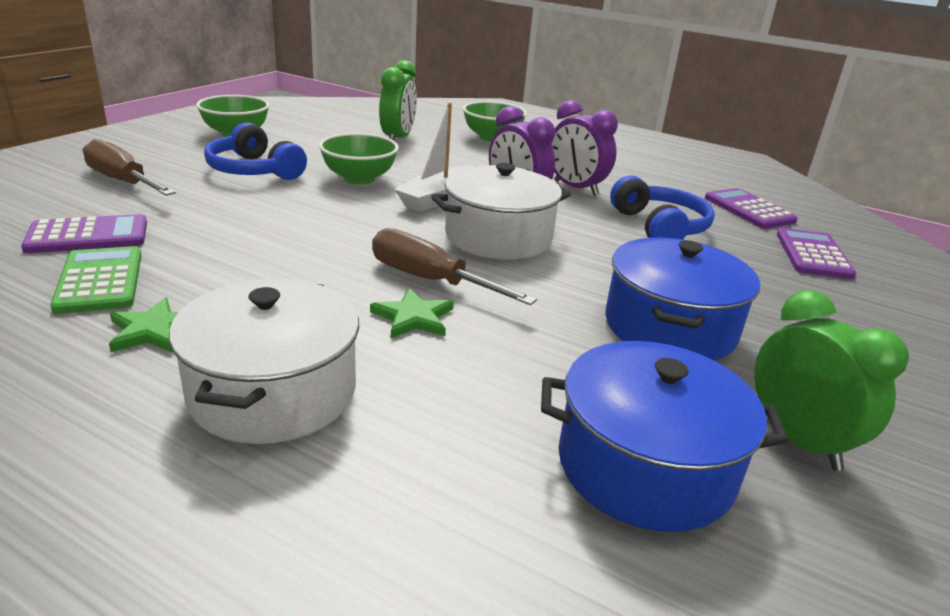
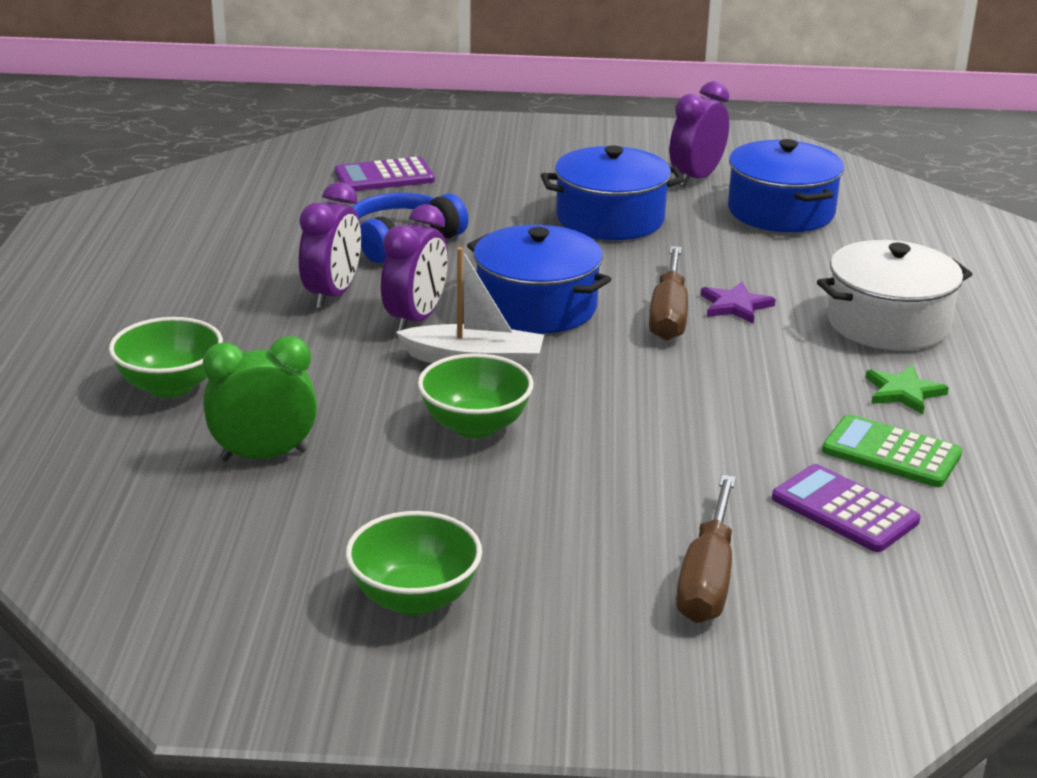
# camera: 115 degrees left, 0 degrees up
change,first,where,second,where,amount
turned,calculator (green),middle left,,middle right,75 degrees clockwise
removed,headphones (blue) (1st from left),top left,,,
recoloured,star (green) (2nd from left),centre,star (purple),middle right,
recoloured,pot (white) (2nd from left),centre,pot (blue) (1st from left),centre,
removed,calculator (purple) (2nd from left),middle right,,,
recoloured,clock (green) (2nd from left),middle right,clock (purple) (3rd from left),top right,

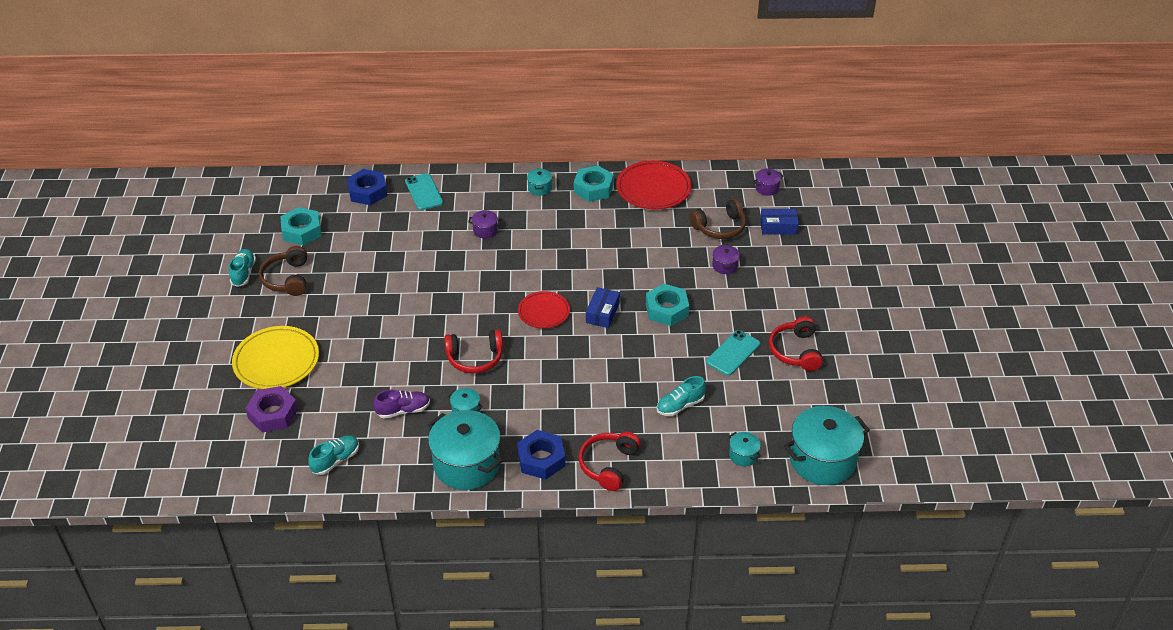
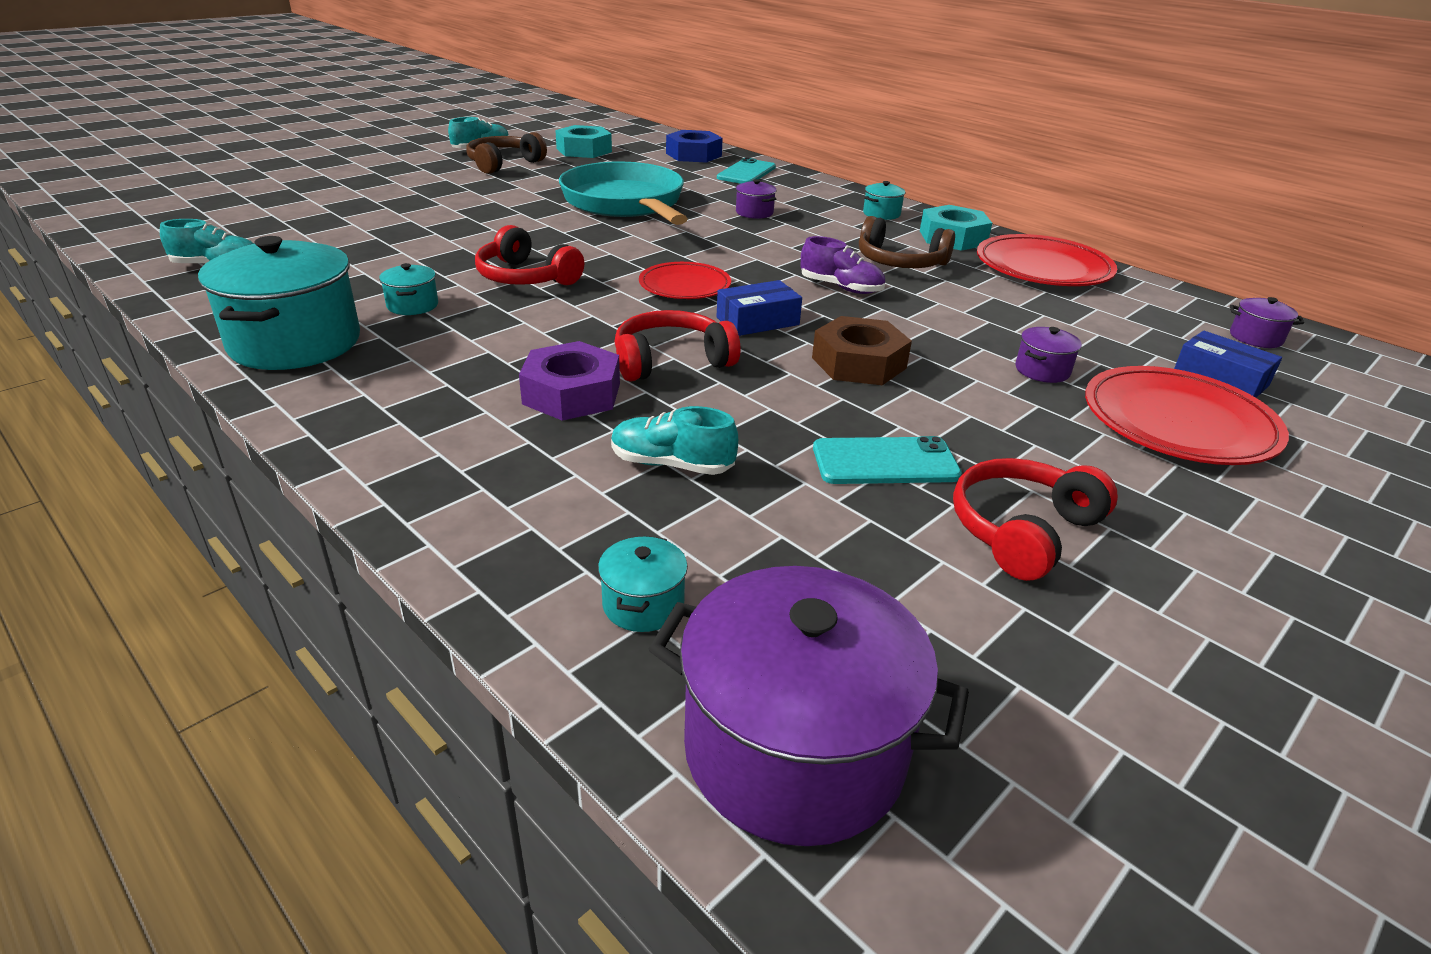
# camera: 45 degrees right, 10 degrees down
change,first,where,second,where,amount
removed,plate (yellow),middle left,,,
moved,nut (purple),middle left,,centre,
moved,shoe (purple),centre,,top centre,
removed,nut (blue) (2nd from left),bottom centre,,,
moved,headphones (red) (2nd from left),bottom centre,,centre,
recoloured,nut (turquoise) (3rd from left),centre,nut (brown),centre,
moved,headphones (brown) (2nd from left),centre,,top centre,
recoloured,pot (turquoise) (5th from left),bottom right,pot (purple) (2nd from left),bottom centre,
added,,,pan (turquoise),top centre,
added,,,plate (red) (3rd from left),middle right,

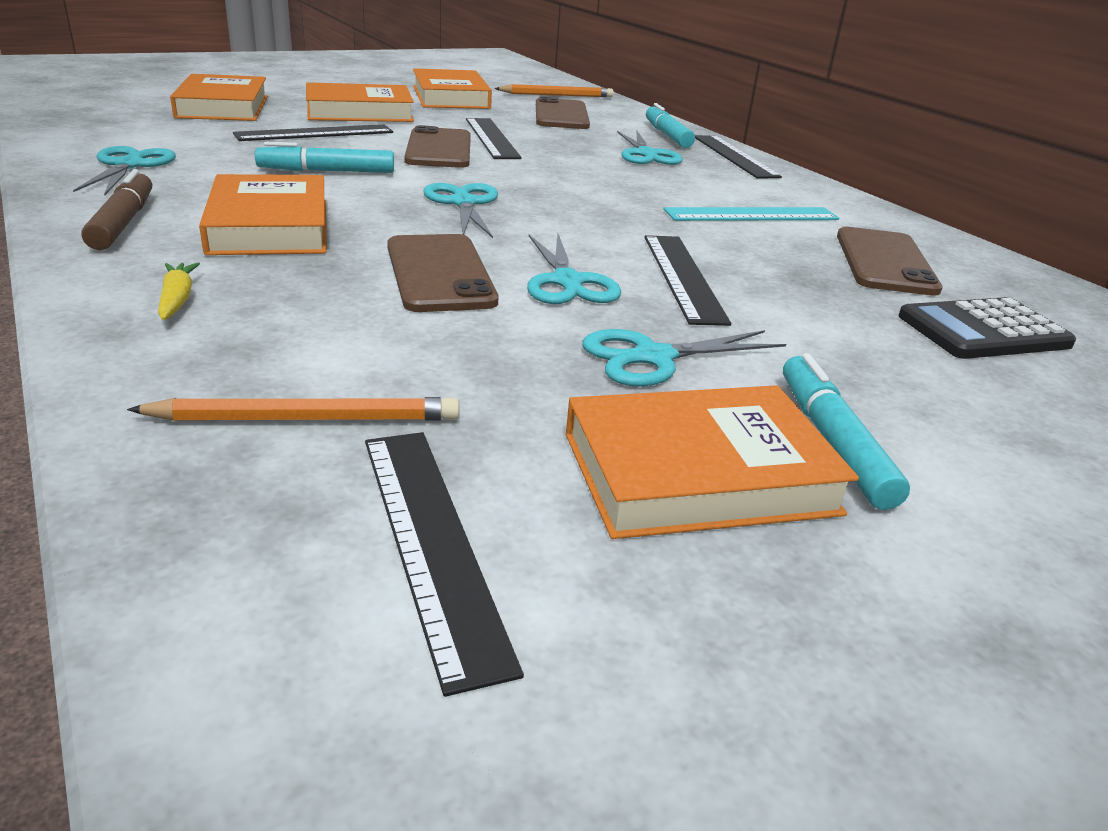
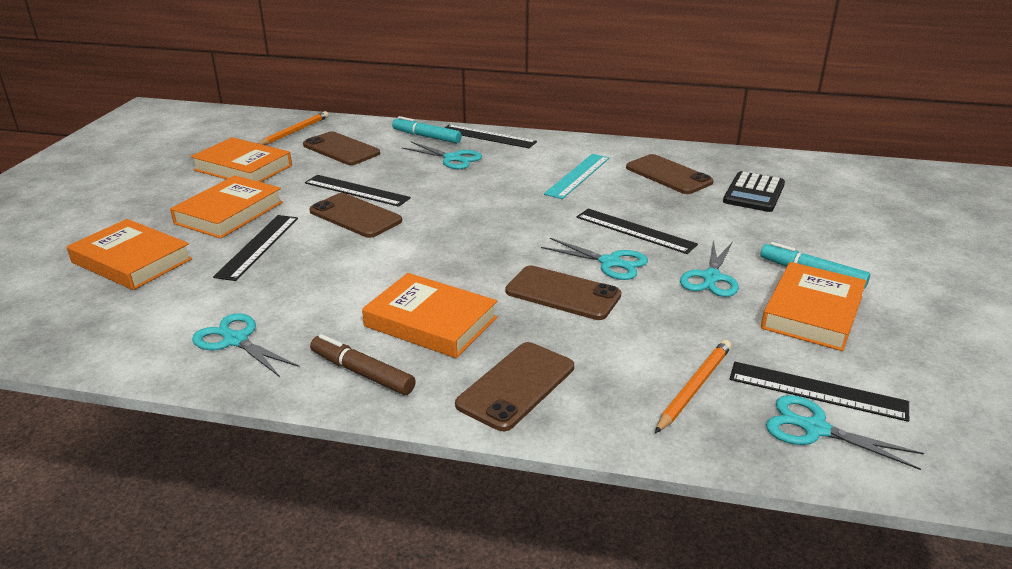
# camera: 45 degrees left, 0 degrees up
change,first,where,second,where,amount
replaced,carrot (yellow),middle left,phone (brown) (3rd from left),bottom centre,
removed,marker (turquoise) (1st from left),top left,,,
moved,scissors (turquoise) (2nd from left in the first image),top centre,scissors (turquoise) (5th from left),bottom right,

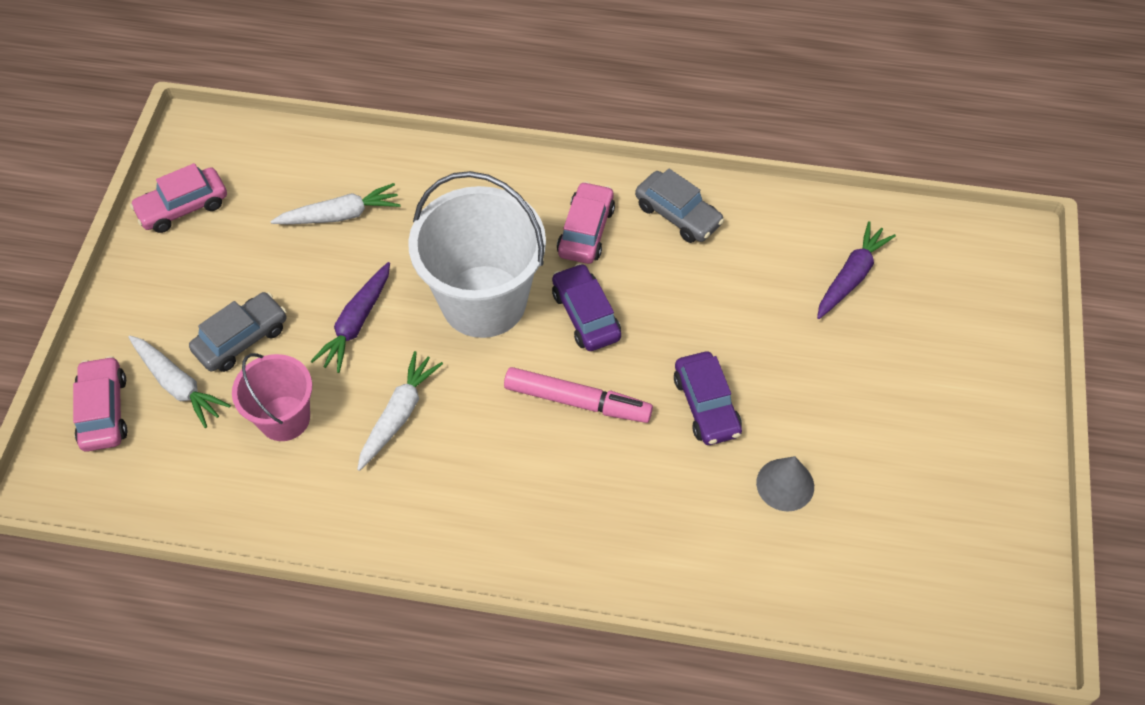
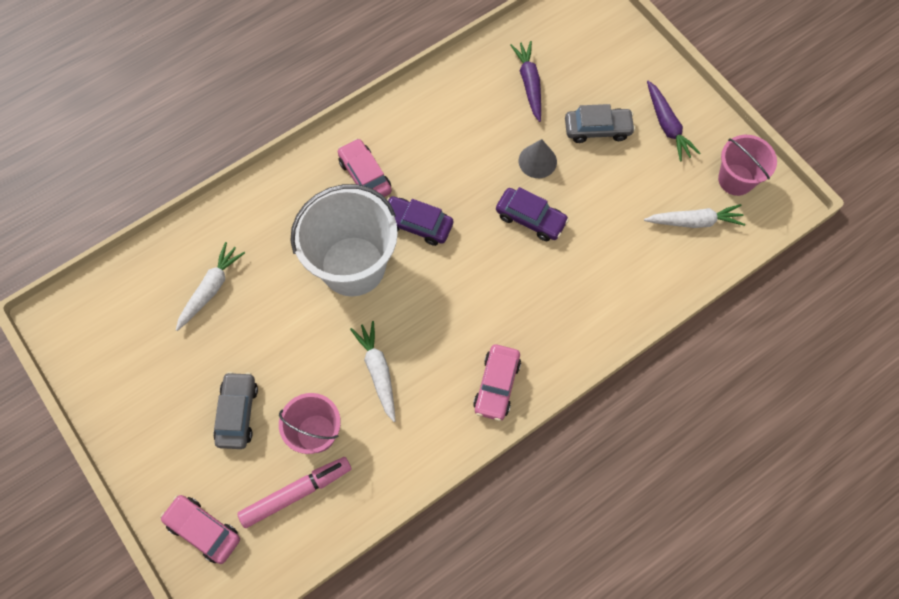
# camera: 45 degrees left, 10 degrees up
change,first,where,second,where,amount
moved,carrot (white) (1st from left in the first image),middle left,carrot (white) (3rd from left),middle right,
moved,car (pink) (2nd from left in the first image),top left,car (pink) (3rd from left),centre,
moved,carrot (purple) (1st from left in the first image),middle left,carrot (purple) (2nd from left),top right,
moved,marker (pink),centre,,bottom left,
moved,car (grey) (2nd from left),top centre,,top right,
moved,cone (grey),bottom right,,top centre,
added,,,bucket (pink) (2nd from left),top right,

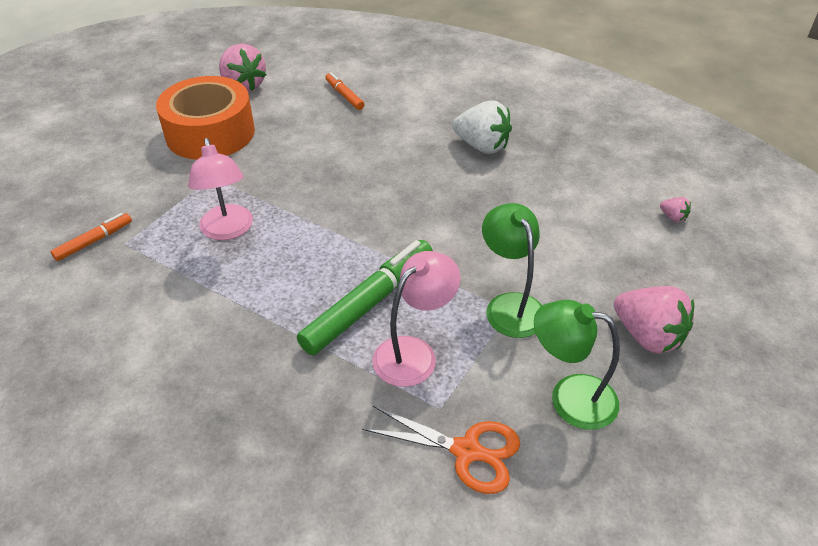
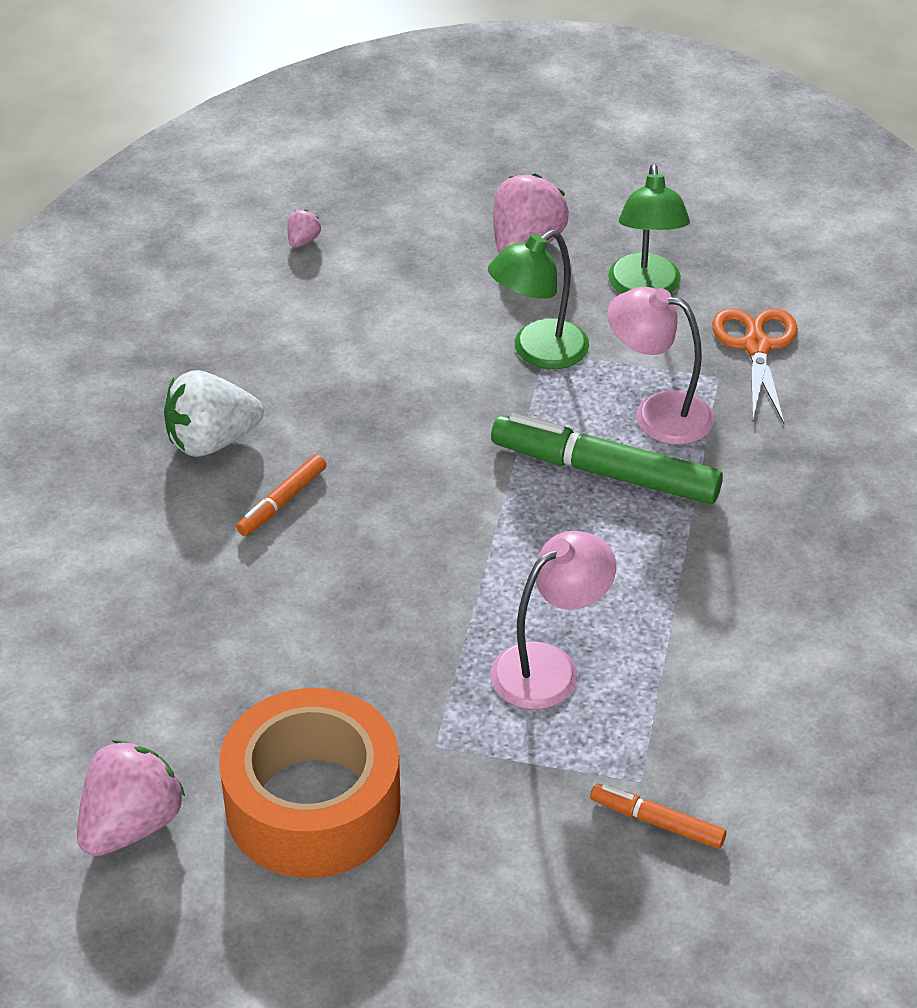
# camera: 110 degrees left, 0 degrees up
change,first,where,second,where,amount
moved,marker (orange) (2nd from left in the first image),top centre,marker (orange) (1st from left),middle left,
turned,strawberry (white),top centre,,middle left,120 degrees counterclockwise

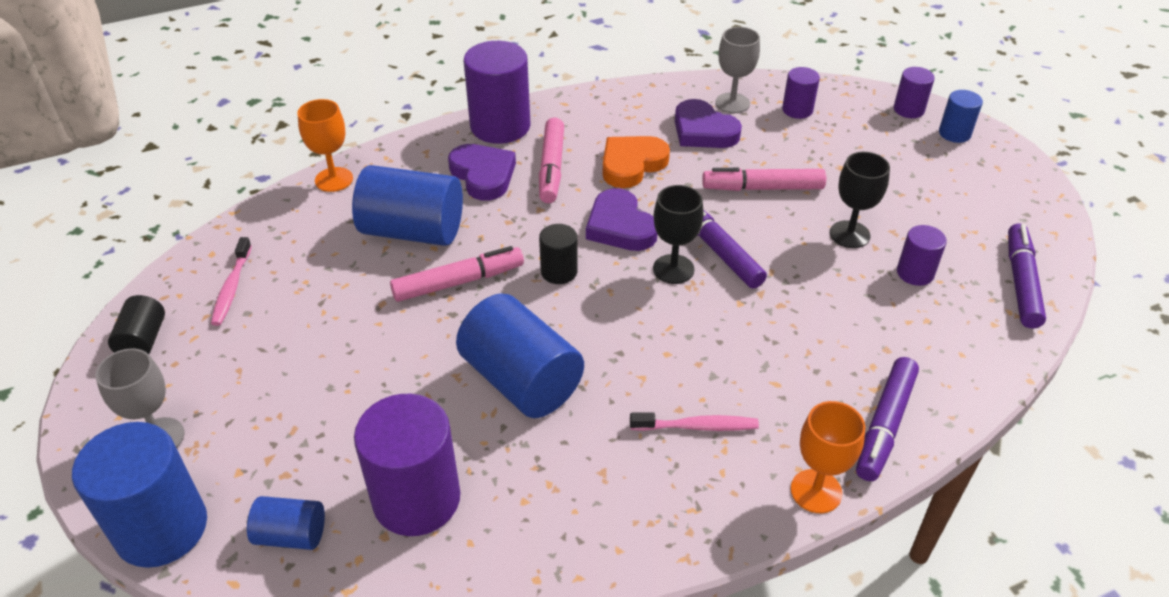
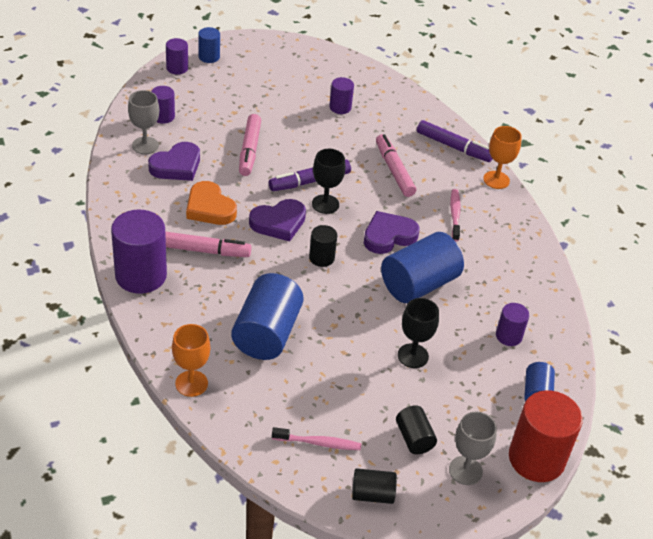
# camera: 90 degrees left, 0 degrees up
change,first,where,second,where,amount
recoloured,cylinder (blue) (1st from left),bottom left,cylinder (red),bottom right,
resized,cylinder (purple) (1st from left in the first image),bottom centre,cylinder (purple) (5th from left),middle right,x0.52
moved,marker (pink) (1st from left in the first image),centre,marker (pink) (3rd from left),top centre,
moved,heart (purple) (1st from left in the first image),top centre,heart (purple) (3rd from left),centre,
moved,goblet (black) (2nd from left),middle right,,centre,
removed,marker (purple) (3rd from left),middle right,,,
added,,,cylinder (black) (3rd from left),bottom centre,

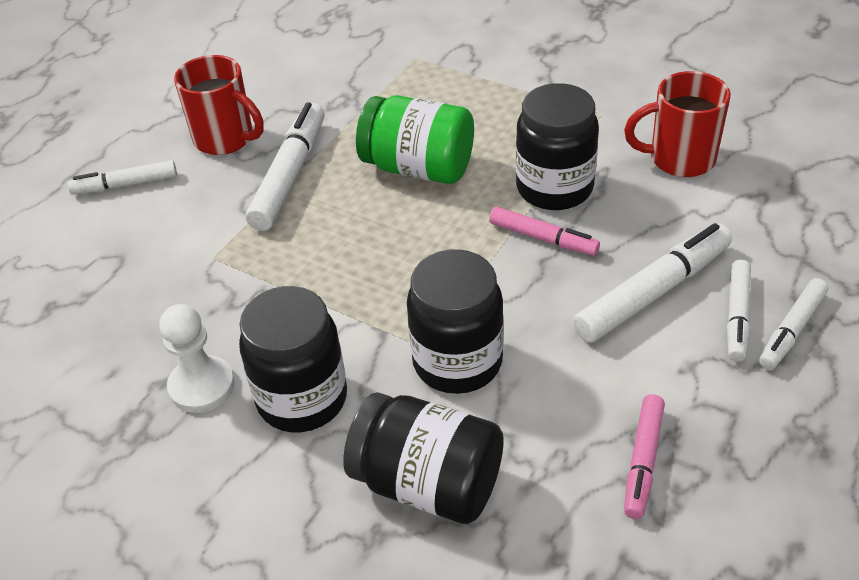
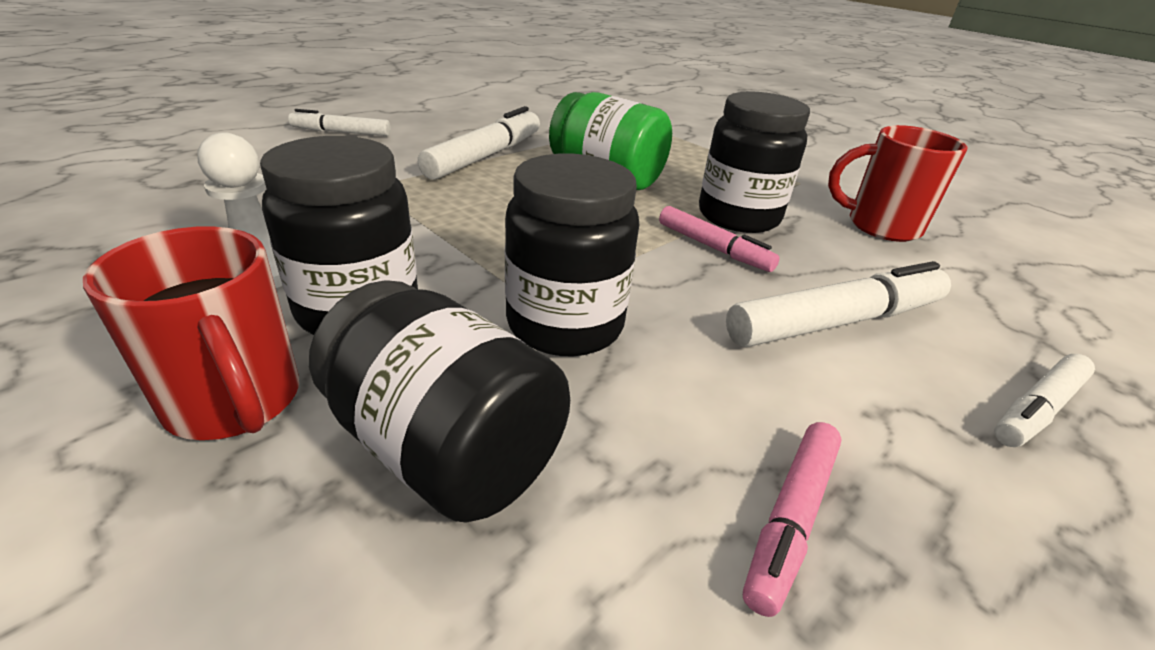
# camera: 10 degrees right, 10 degrees down
change,first,where,second,where,amount
moved,mug (red) (1st from left),top left,,middle left,
removed,marker (white) (4th from left),middle right,,,

